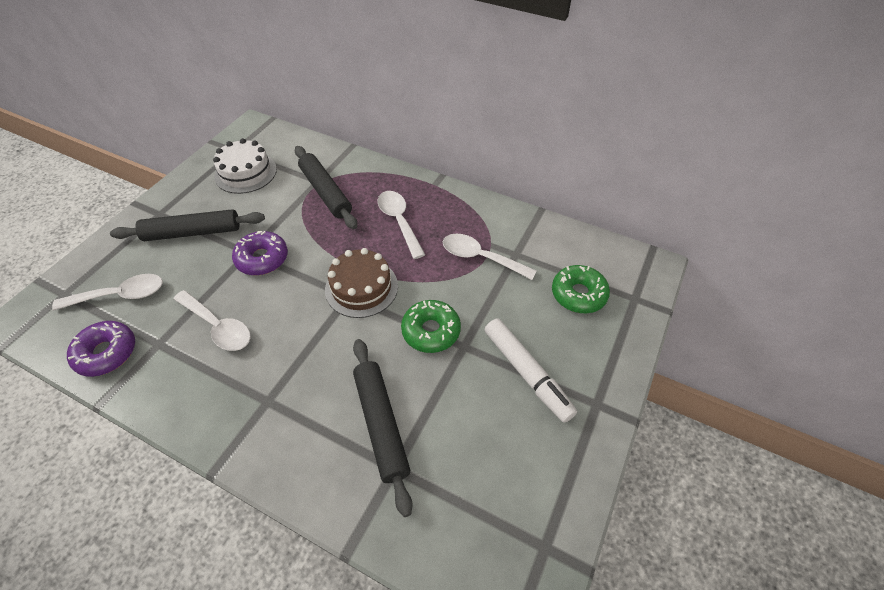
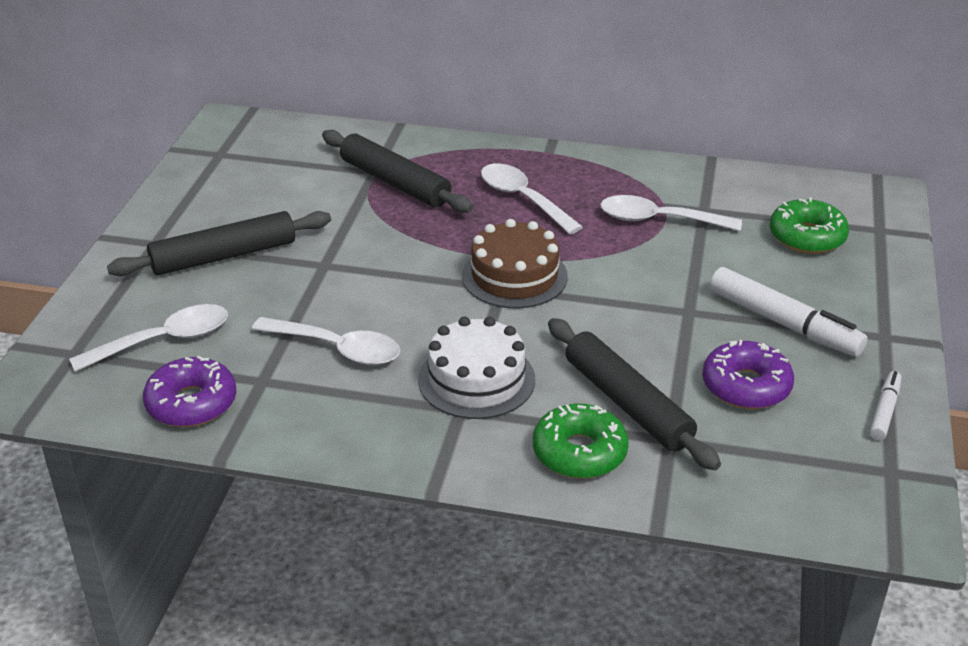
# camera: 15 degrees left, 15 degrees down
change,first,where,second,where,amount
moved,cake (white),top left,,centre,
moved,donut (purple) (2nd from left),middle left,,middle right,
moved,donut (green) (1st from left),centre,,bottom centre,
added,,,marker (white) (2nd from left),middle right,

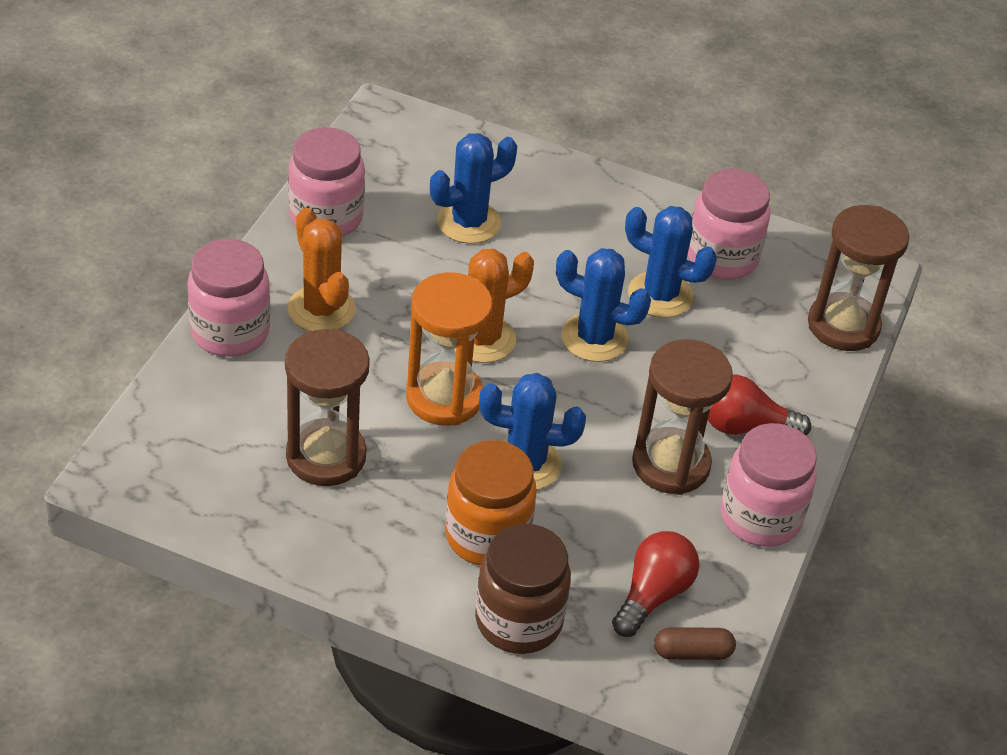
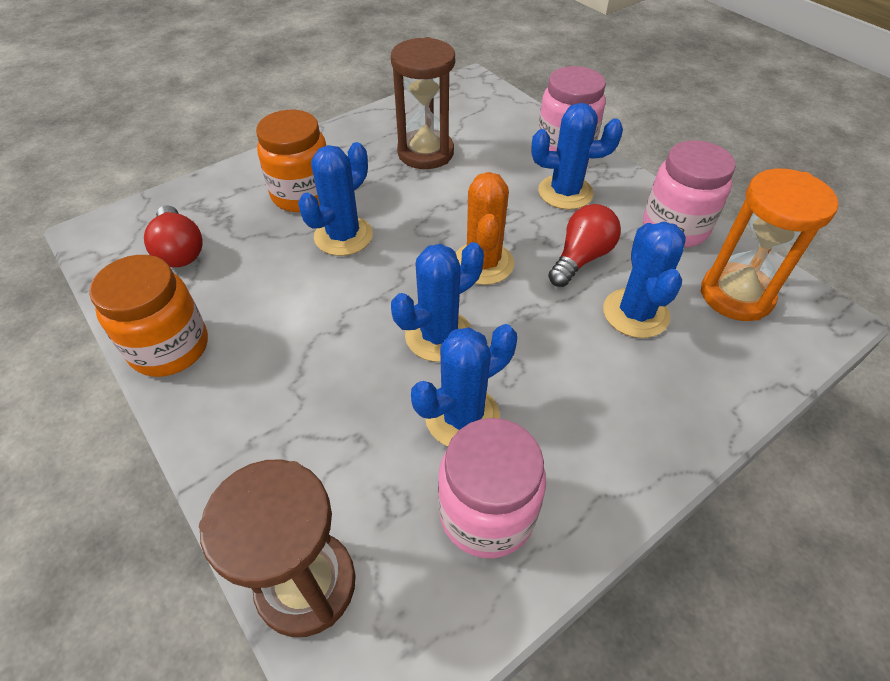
# camera: 125 degrees right, 5 degrees up
change,first,where,second,where,amount
recoloured,cactus (orange) (1st from left),middle left,cactus (blue) (4th from left),top centre,
moved,hourglass (orange),centre,,middle right,
removed,jar (brown),bottom centre,,,
removed,hourglass (brown) (2nd from left),middle right,,,
removed,capsule (brown),bottom right,,,
moved,light bulb (red) (2nd from left),middle right,,centre,
recoloured,jar (pink) (4th from left),middle right,jar (orange) (1st from left),middle left,

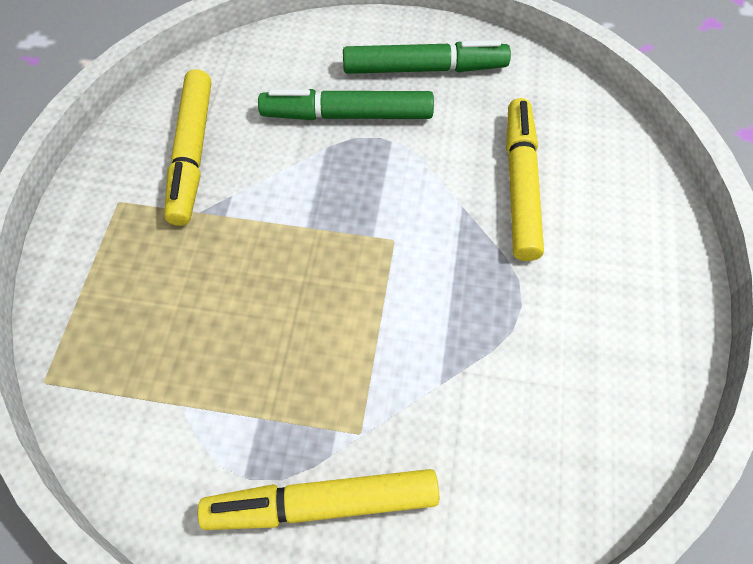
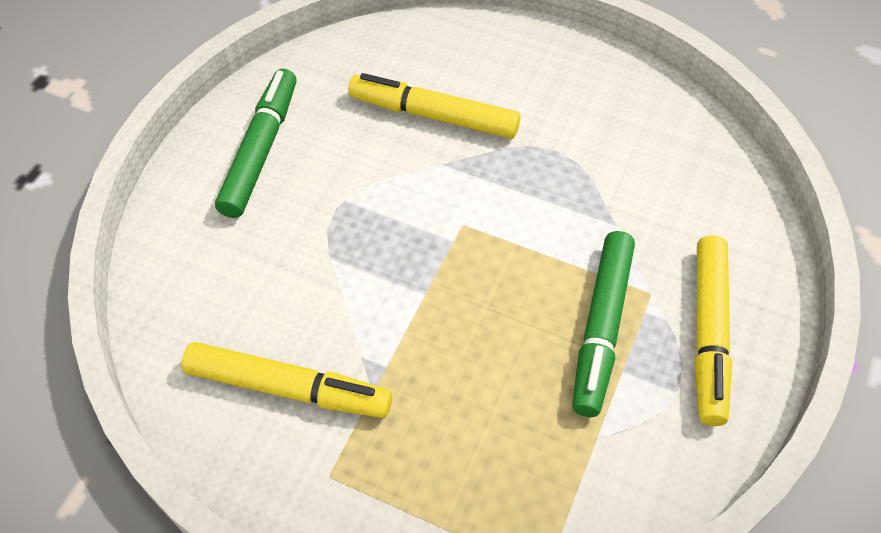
# camera: 75 degrees left, 5 degrees down
change,first,where,second,where,amount
moved,marker (green) (1st from left in the first image),top centre,marker (green) (2nd from left),middle right,

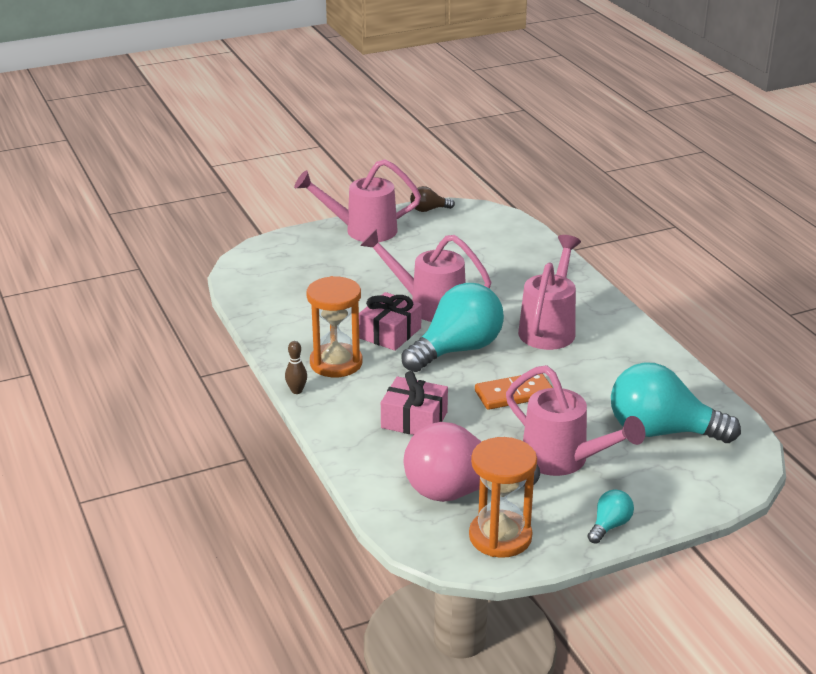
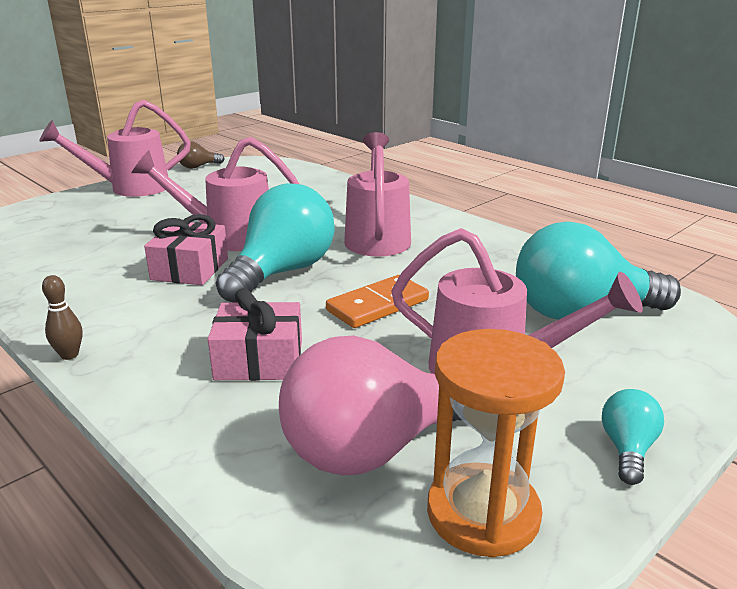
# camera: 20 degrees left, 5 degrees down
change,first,where,second,where,amount
removed,hourglass (orange) (1st from left),centre,,,

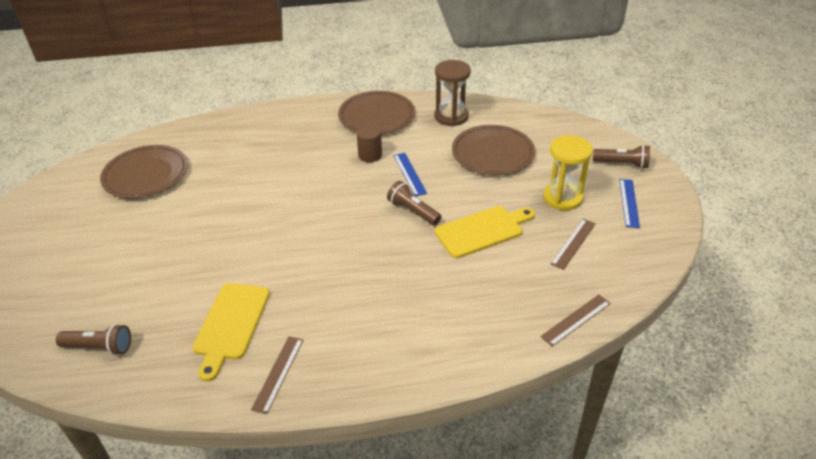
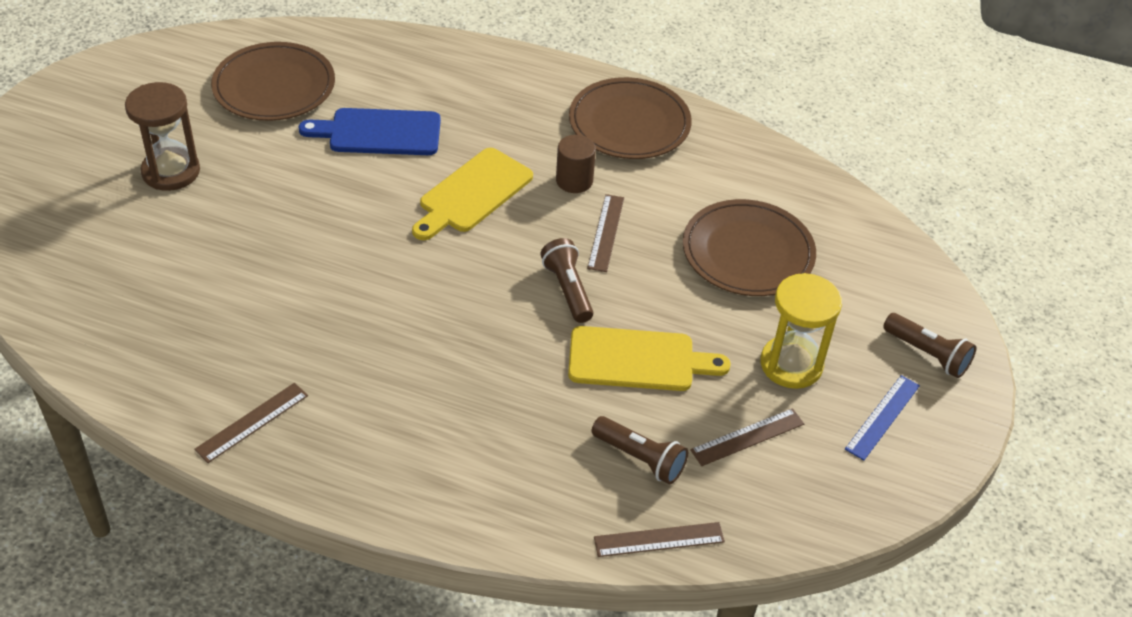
# camera: 25 degrees right, 5 degrees up
change,first,where,second,where,amount
moved,flashlight (brown) (1st from left in the first image),bottom left,flashlight (brown) (2nd from left),bottom centre,
moved,cutting board (yellow) (1st from left),bottom left,,top centre,
recoloured,ruler (blue) (1st from left),centre,ruler (brown) (2nd from left),centre,
moved,hourglass (brown),top centre,,top left,
added,,,cutting board (blue),top left,

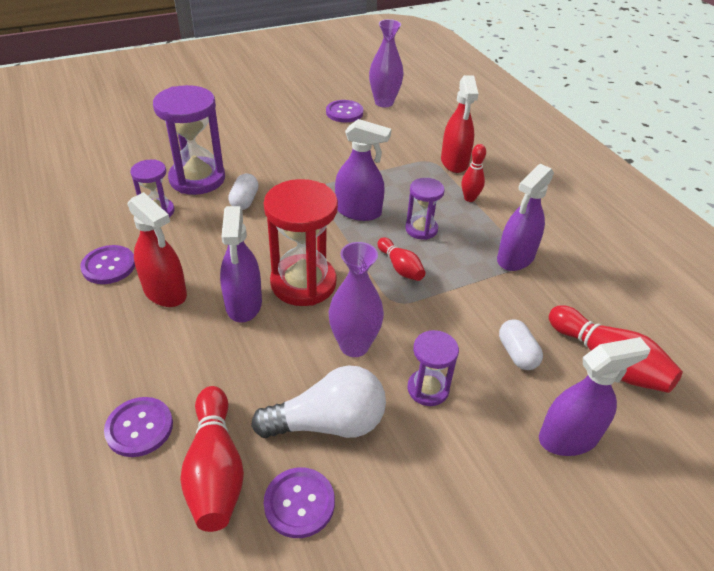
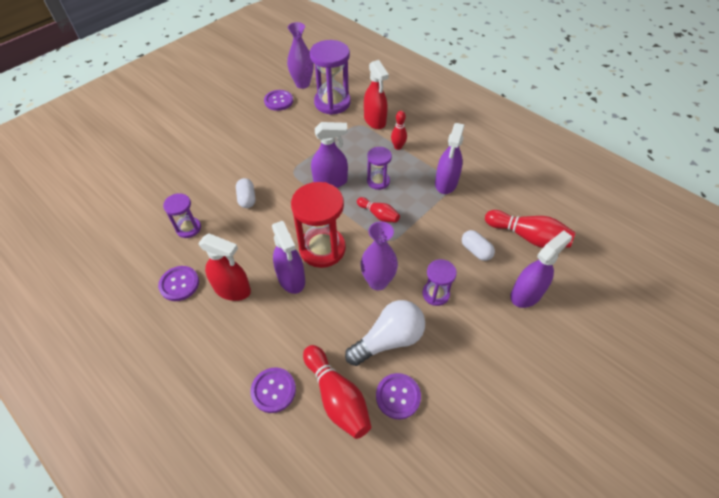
# camera: 20 degrees left, 10 degrees up
change,first,where,second,where,amount
moved,hourglass (purple) (2nd from left),top left,,top centre,

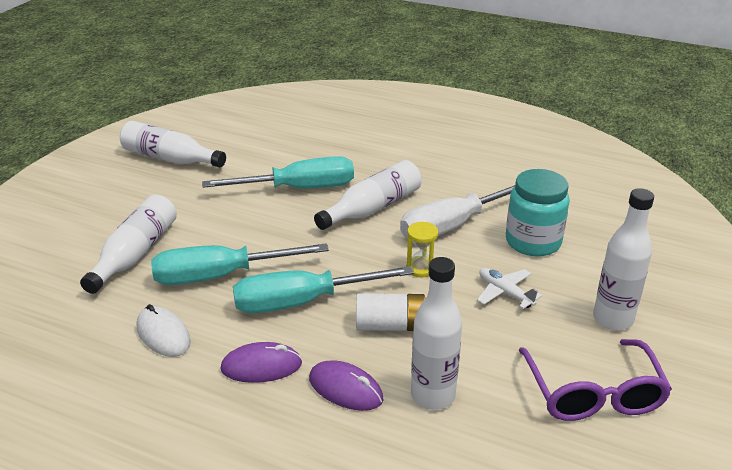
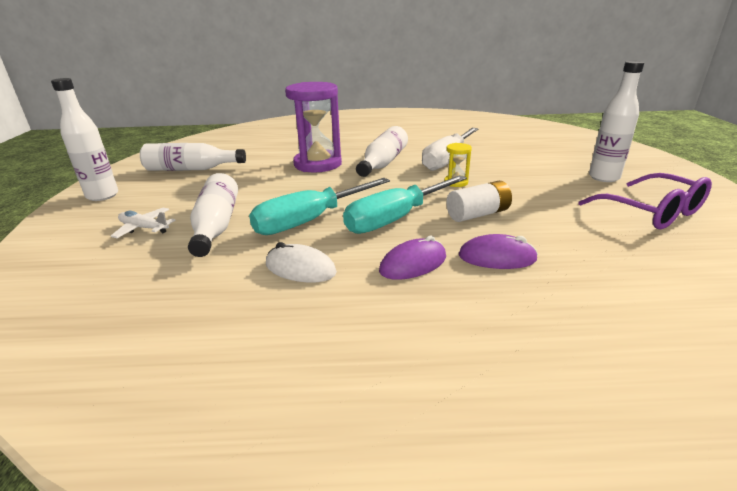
# camera: 25 degrees left, 5 degrees down
change,first,where,second,where,amount
replaced,screwdriver (turquoise) (2nd from left),centre,hourglass (purple),top centre,
moved,bottle (white) (4th from left in the first image),bottom centre,bottle (white) (1st from left),top left,
moved,plane (white),middle right,,middle left,
removed,jar (turquoise),middle right,,,

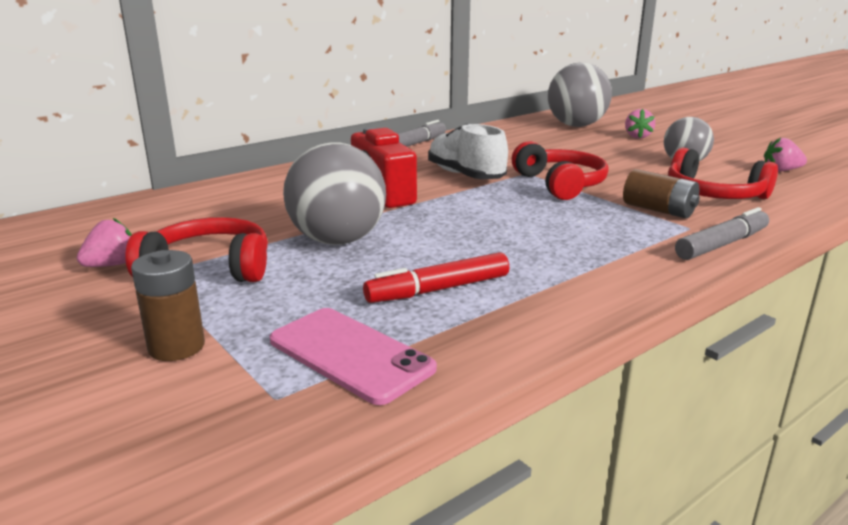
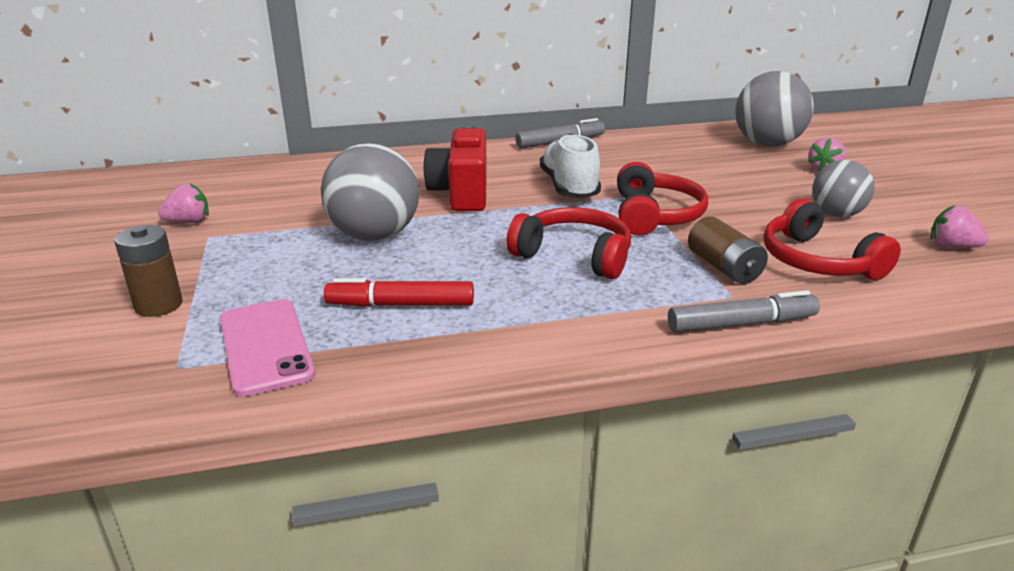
# camera: 25 degrees right, 5 degrees up
change,first,where,second,where,amount
moved,headphones (red) (1st from left),middle left,,centre,

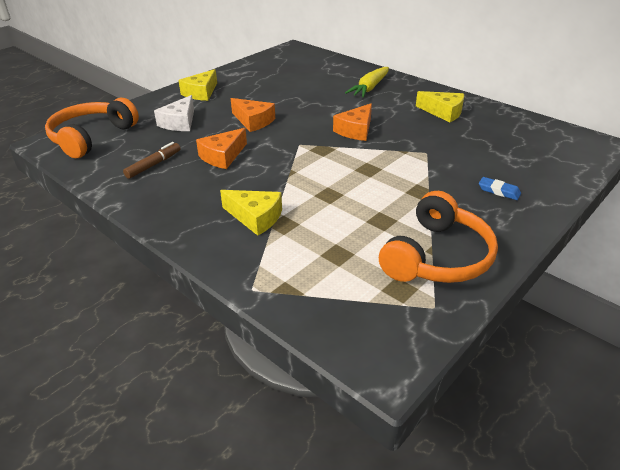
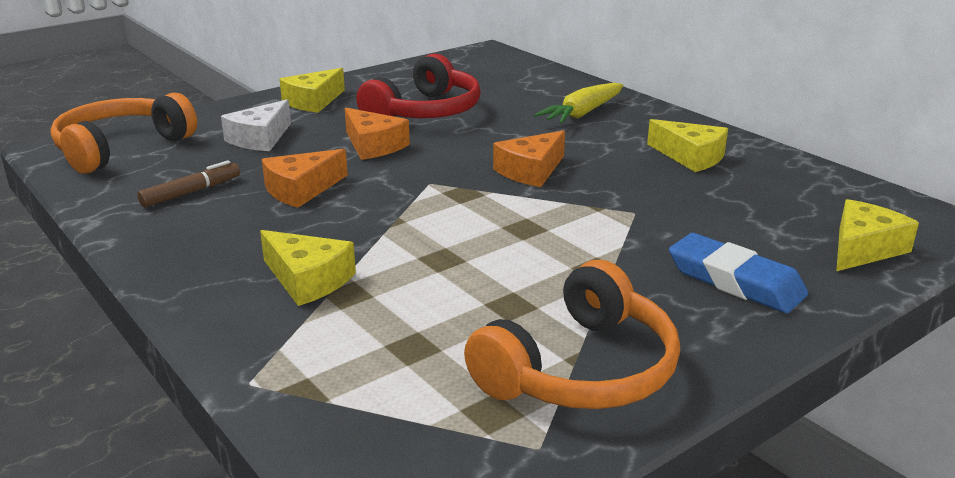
# camera: 10 degrees right, 10 degrees down
change,first,where,second,where,amount
resized,eraser (blue),middle right,,middle right,x1.88
added,,,headphones (red),top centre,
added,,,cheese (yellow) (4th from left),middle right,

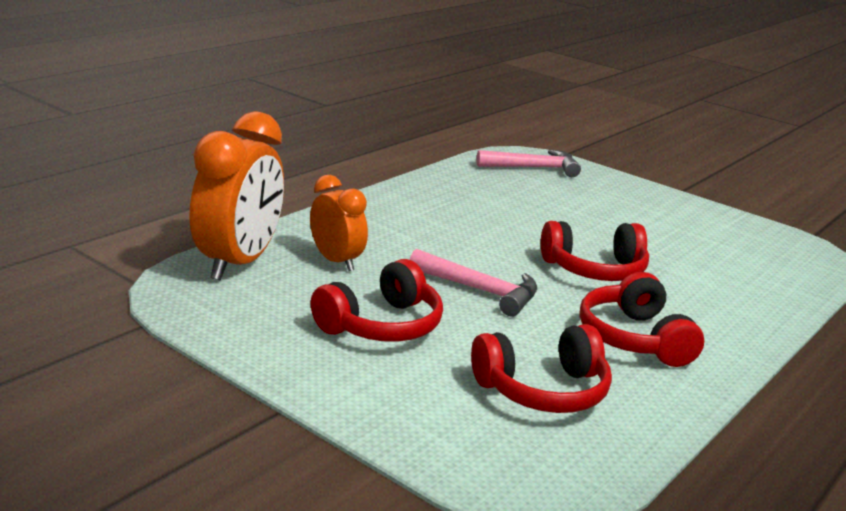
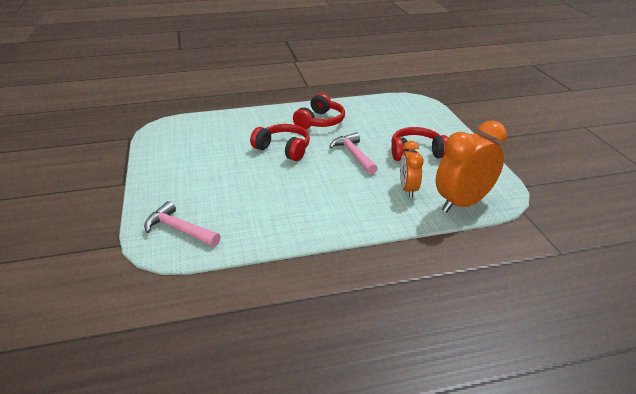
# camera: 140 degrees left, 10 degrees up
change,first,where,second,where,amount
removed,headphones (red) (2nd from left),bottom centre,,,

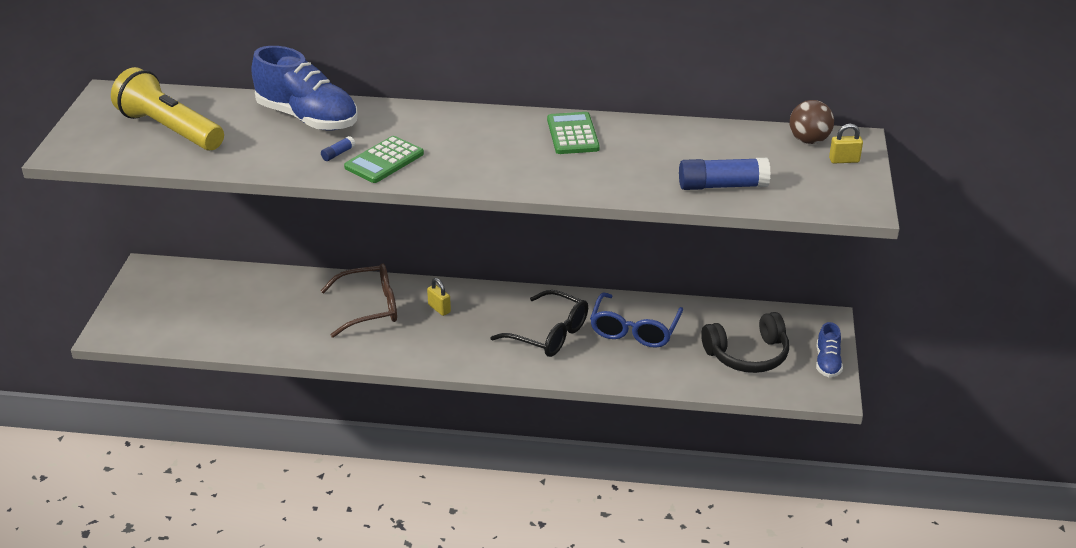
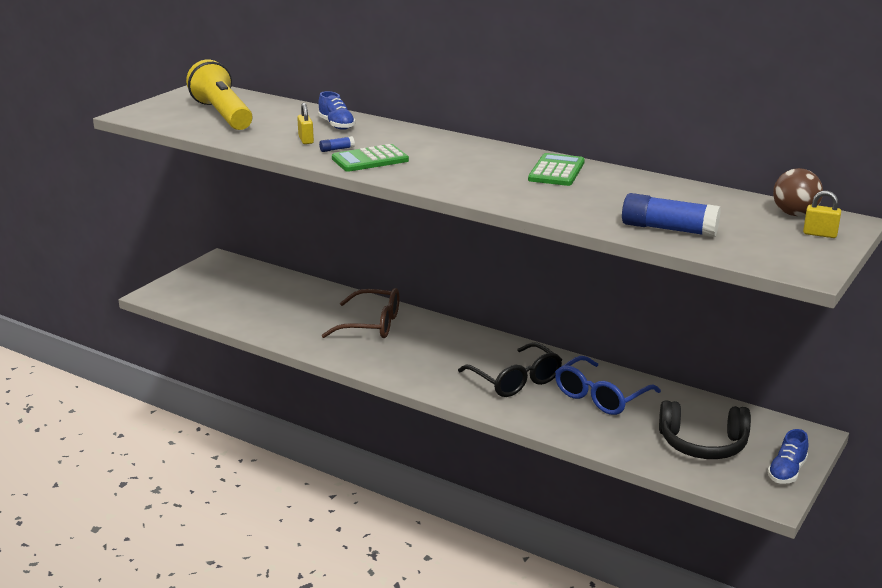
# camera: 25 degrees right, 10 degrees down
change,first,where,second,where,amount
resized,shoe (blue) (1st from left),top left,,top centre,x0.50
moved,padlock (yellow) (1st from left),centre,,top centre,

